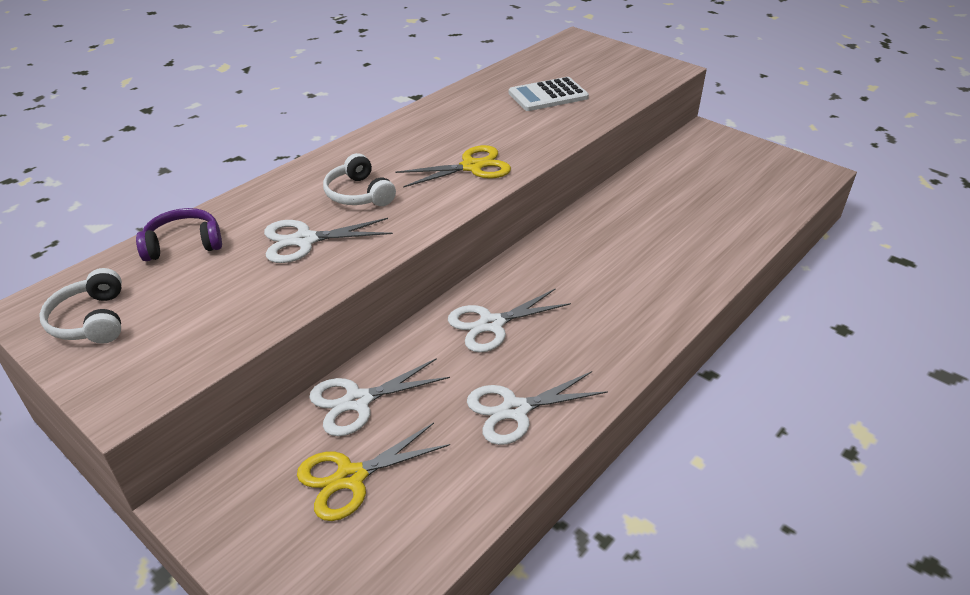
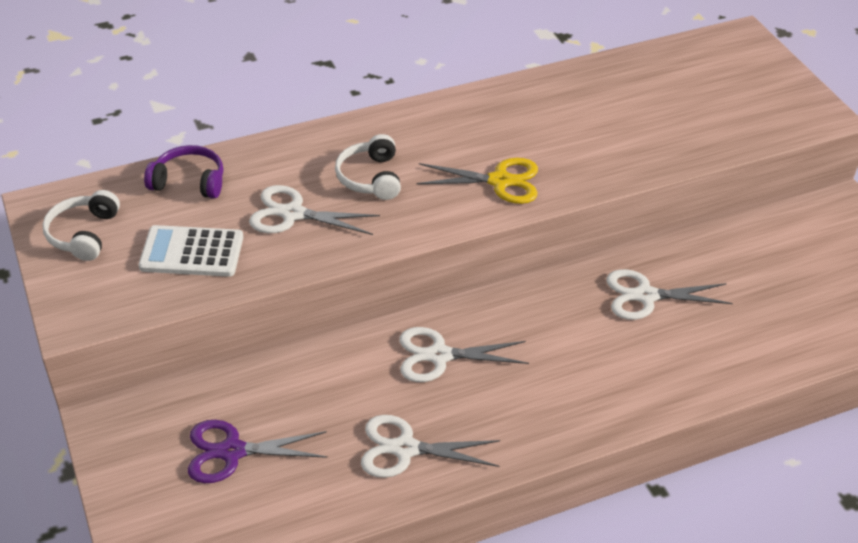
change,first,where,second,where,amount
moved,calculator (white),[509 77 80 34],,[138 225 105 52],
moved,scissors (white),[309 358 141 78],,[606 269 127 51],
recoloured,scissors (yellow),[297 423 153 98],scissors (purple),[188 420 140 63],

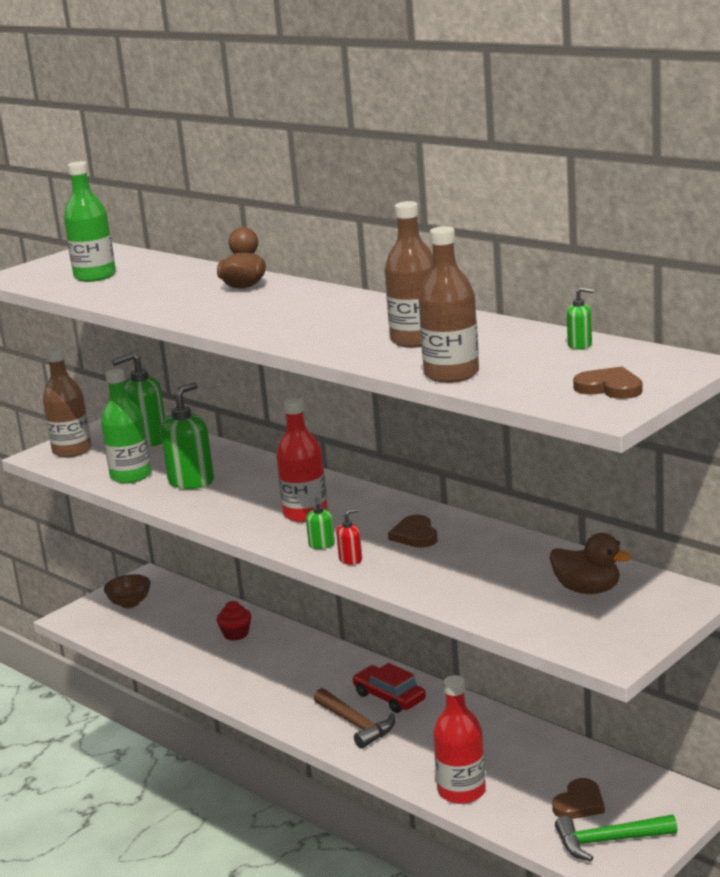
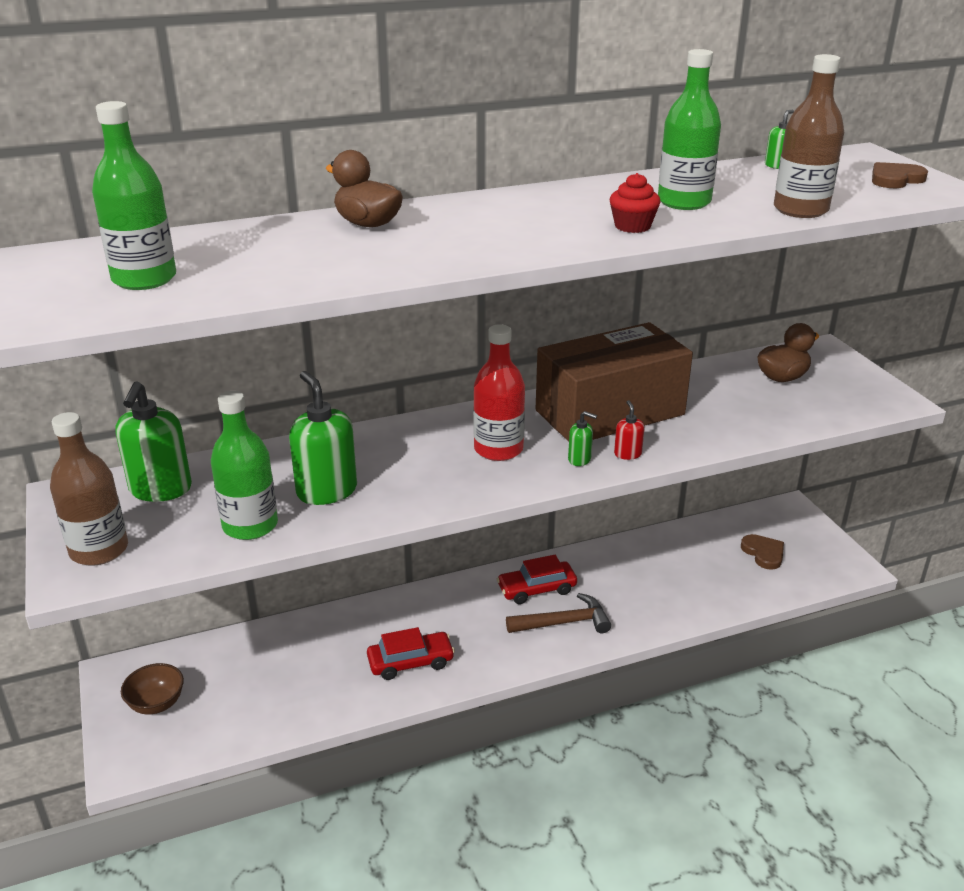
change,first,where,second,where,amount
recoloured,bottle (brown),[385 201 48 147],bottle (green),[658 49 63 161],
replaced,heart (brown),[388 515 50 33],box (brown),[536 322 157 120],
moved,cupcake (red),[217 601 34 40],,[610 173 50 60],
removed,bottle (red),[433 675 53 129],,,
removed,hammer (green),[555 815 122 46],,,
added,,,car (red),[367 627 88 53],

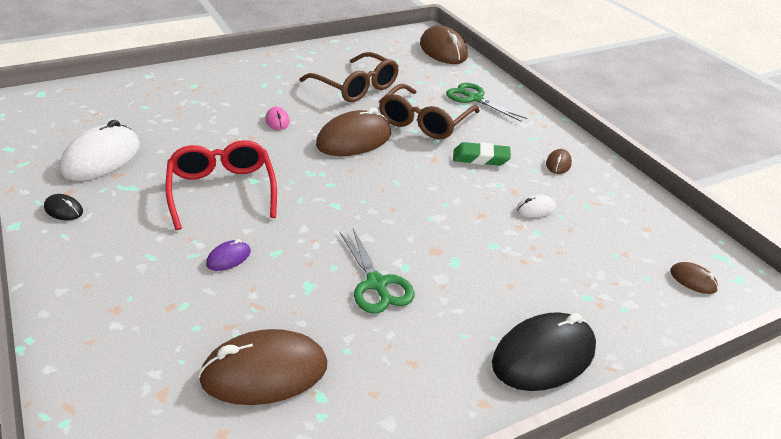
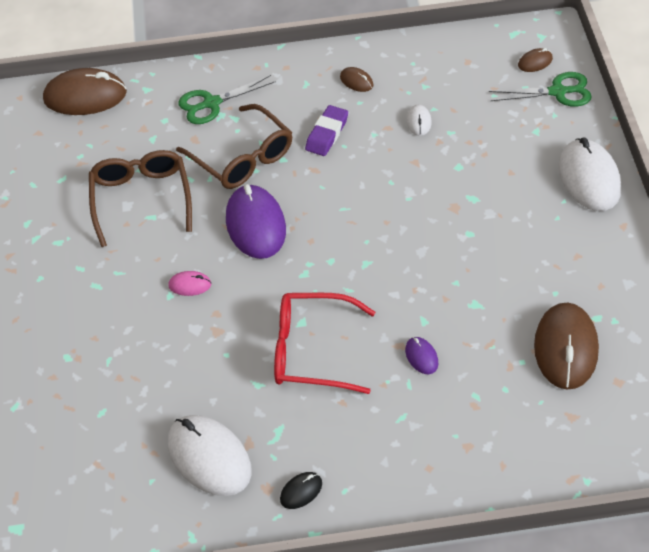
change,first,where,second,where,amount
turned,glasses (brown),[299 52 100 50],,[89 150 103 97],75 degrees counterclockwise
recoloured,mouse (brown),[316 108 75 48],mouse (purple),[226 184 60 75],
recoloured,eraser (green),[453 142 58 24],eraser (purple),[305 105 43 51],
moved,scissors (green),[340 229 74 84],,[489 72 103 35],
recoloured,mouse (black),[492 312 104 79],mouse (white),[558 138 64 73],

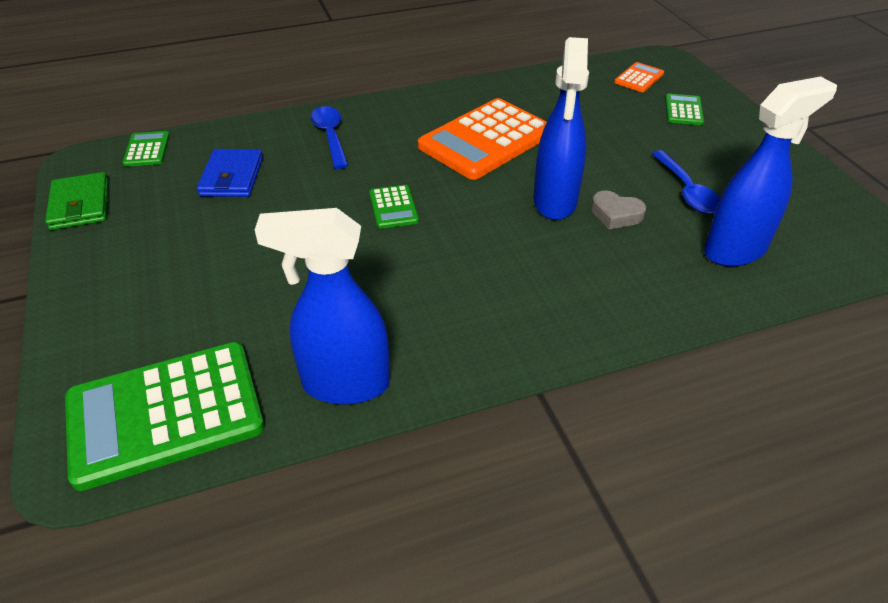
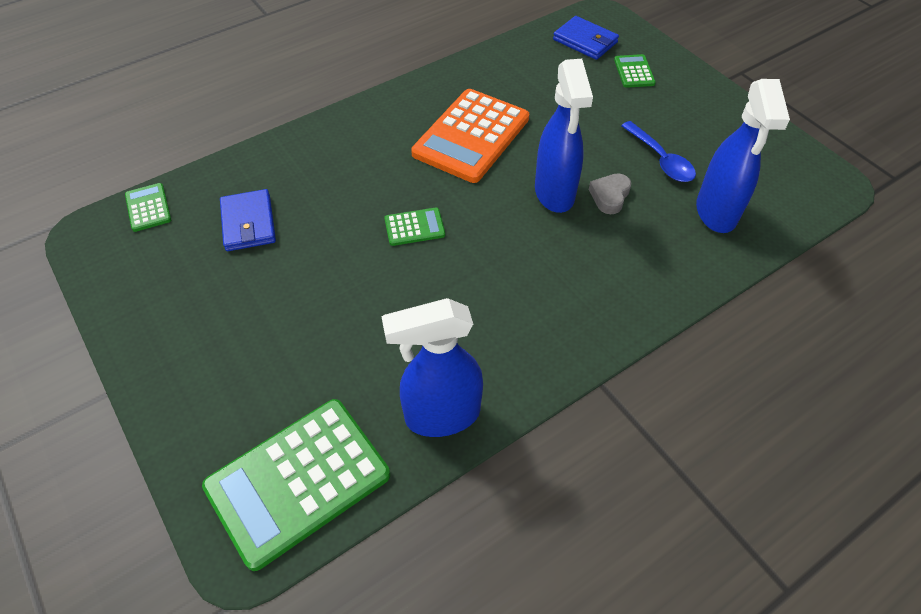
change,first,where,second,where,amount
replaced,calculator (orange),[614 62 50 30],wallet (blue),[553 16 66 44],
turned,spray bottle (blue),[704 76 133 191],,[696 79 94 154],135 degrees clockwise
removed,spoon (blue),[310 106 39 63],,,
removed,wallet (green),[45 172 63 58],,,
turned,calculator (green),[369 185 50 44],,[384 207 61 39],75 degrees counterclockwise
turned,heart (grey),[591 190 55 39],,[589 174 42 40],105 degrees clockwise

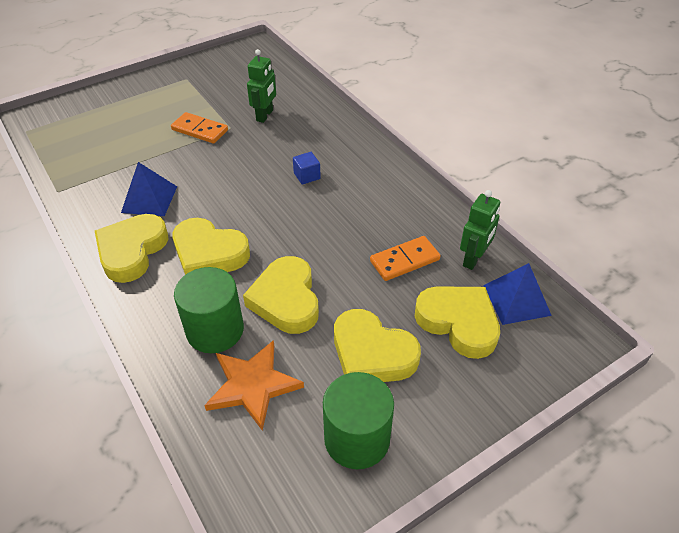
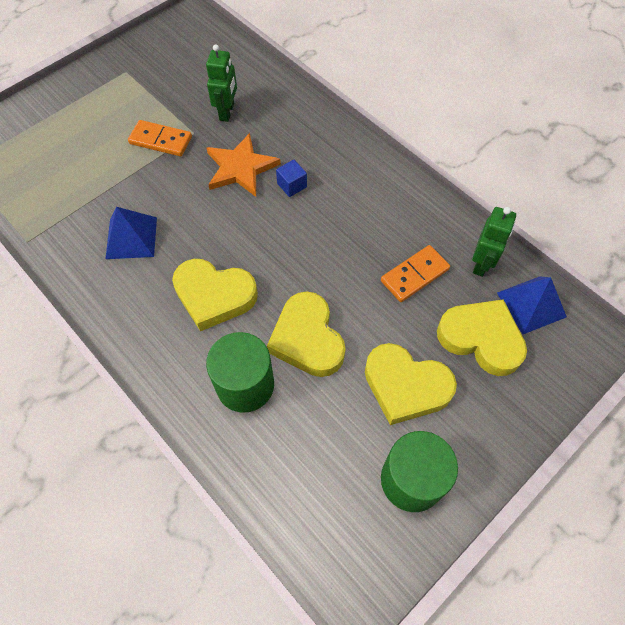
change,first,where,second,where,amount
removed,heart (yellow),[95 214 74 69],,,
moved,star (orange),[204 340 100 90],,[206 133 75 64],

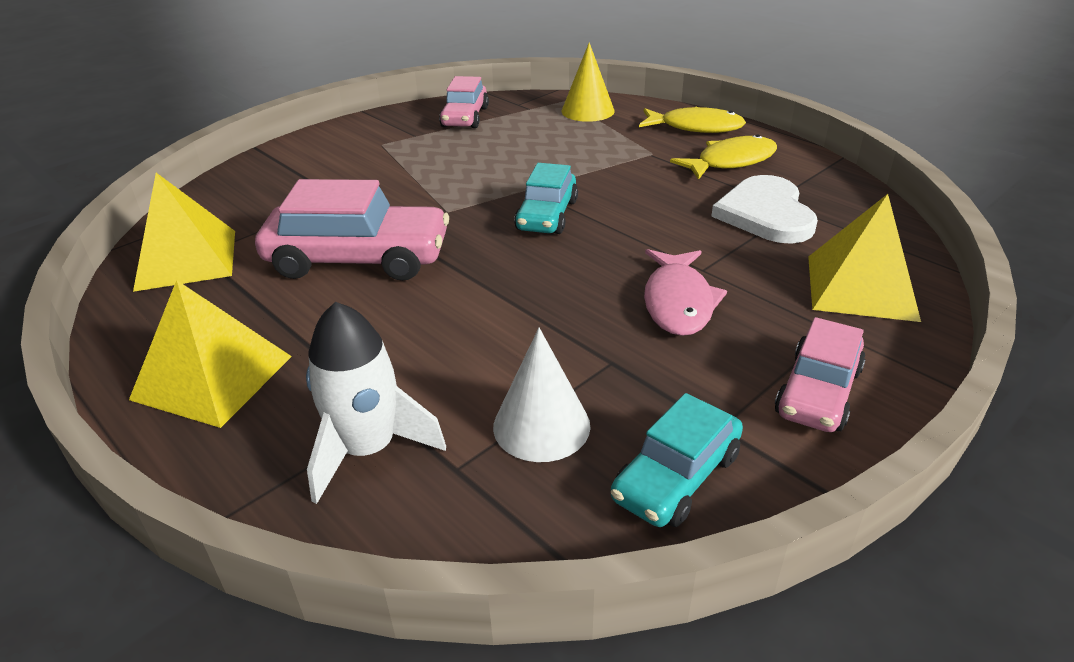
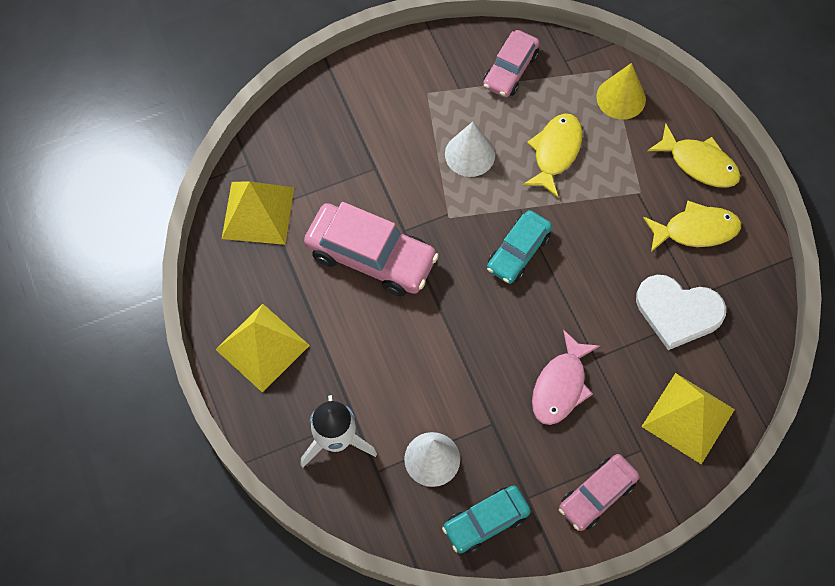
change,first,where,second,where,amount
turned,heart (white),[711 175 107 69],,[636 275 90 75],90 degrees counterclockwise
added,,,fish (yellow),[522 113 61 84],
added,,,cone (white),[445 122 50 55],

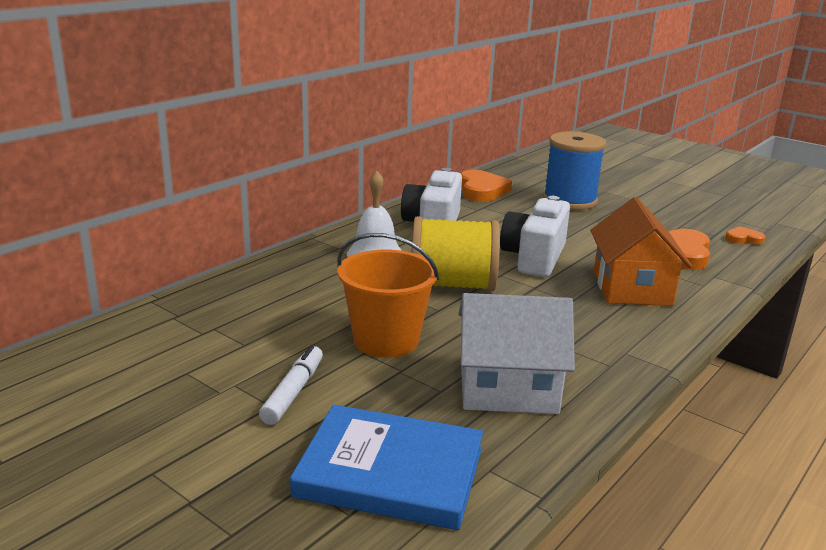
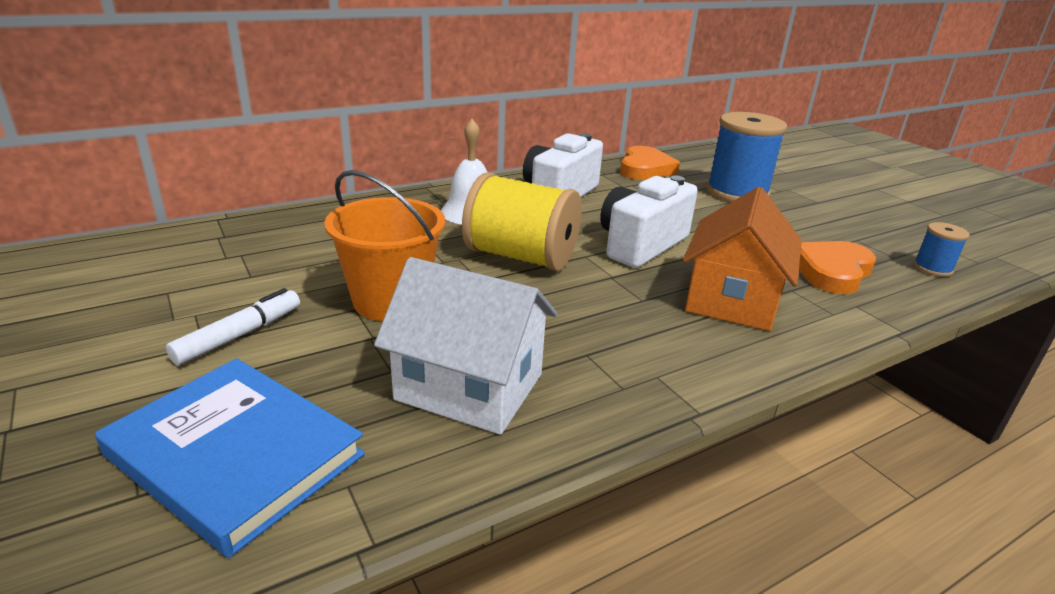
change,first,where,second,where,amount
replaced,heart (orange),[725 226 40 19],spool (blue),[913 222 57 55],

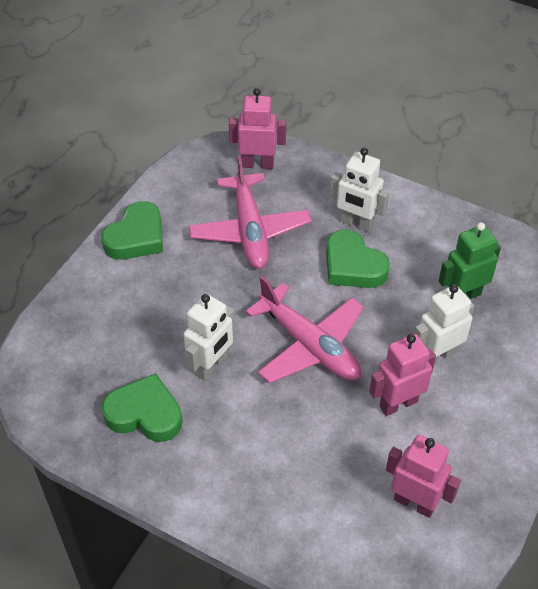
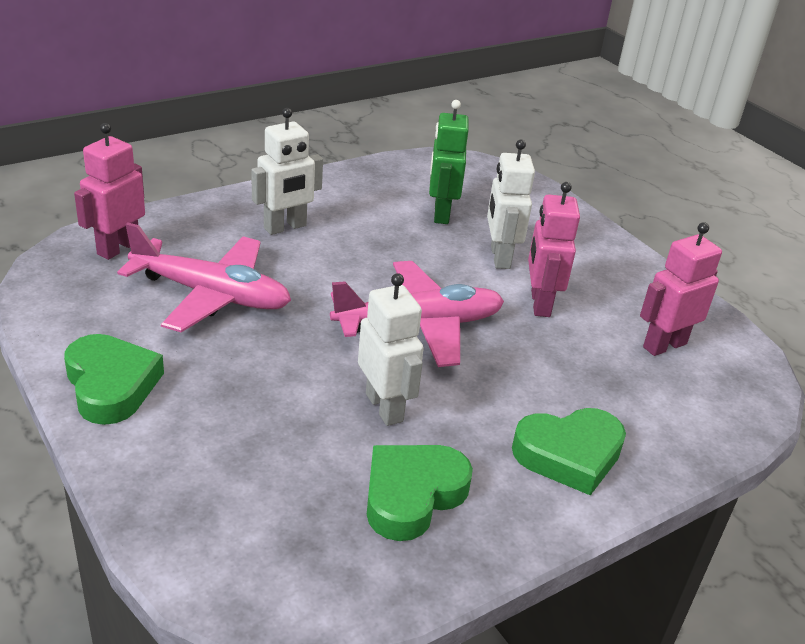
change,first,where,second,where,amount
moved,heart (green),[326 229 64 59],,[512 408 114 87],

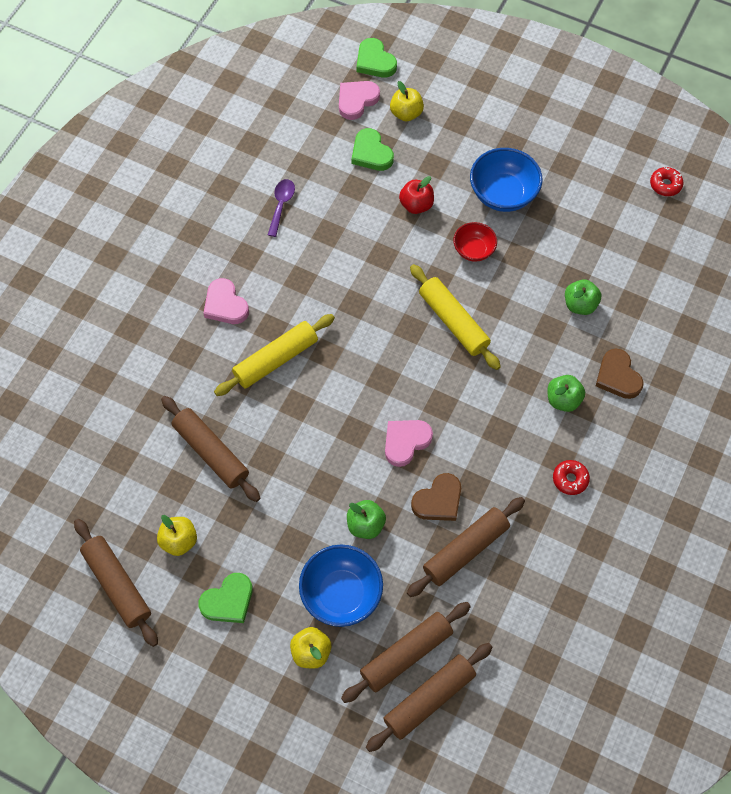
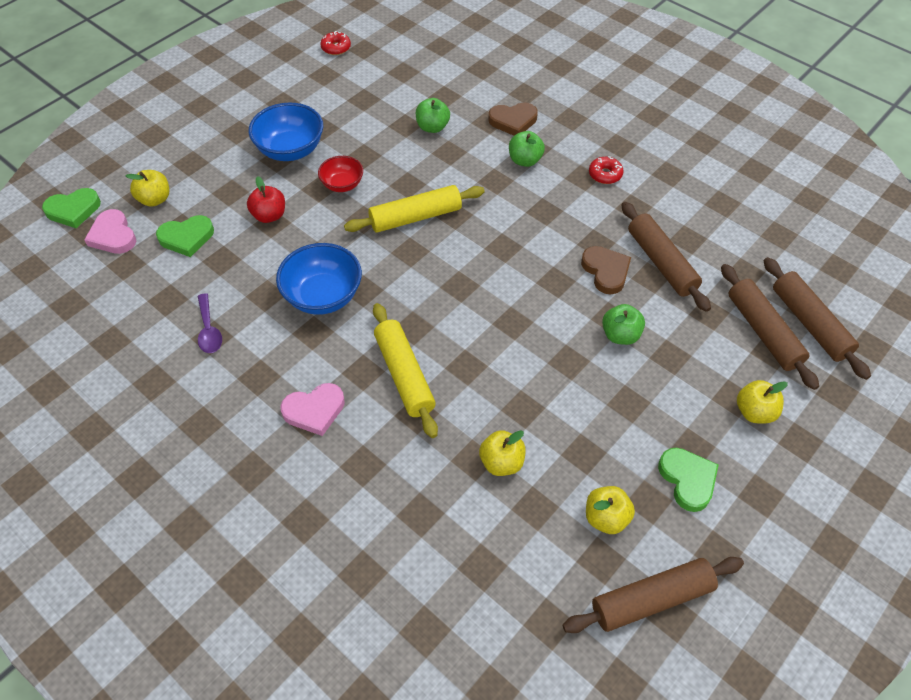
change,first,where,second,where,amount
turned,spoon (purple),[268 179 27 58],,[198 293 24 60],135 degrees counterclockwise
replaced,rolling pin (brown),[161 396 99 106],apple (yellow),[479 430 47 46],
removed,heart (pink),[385 420 48 47],,,
moved,bowl (blue),[299 545 84 82],,[276 243 86 72],

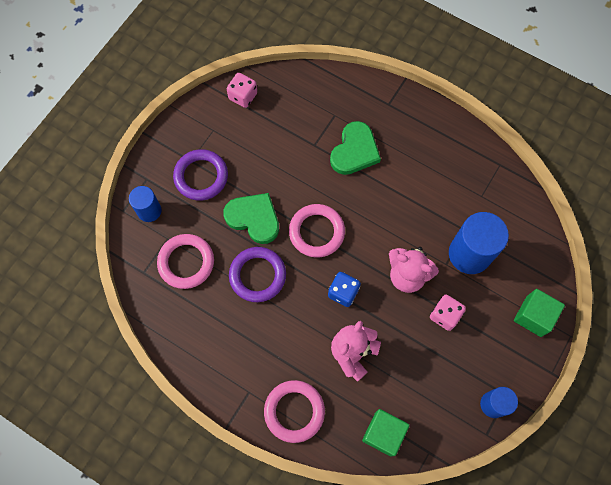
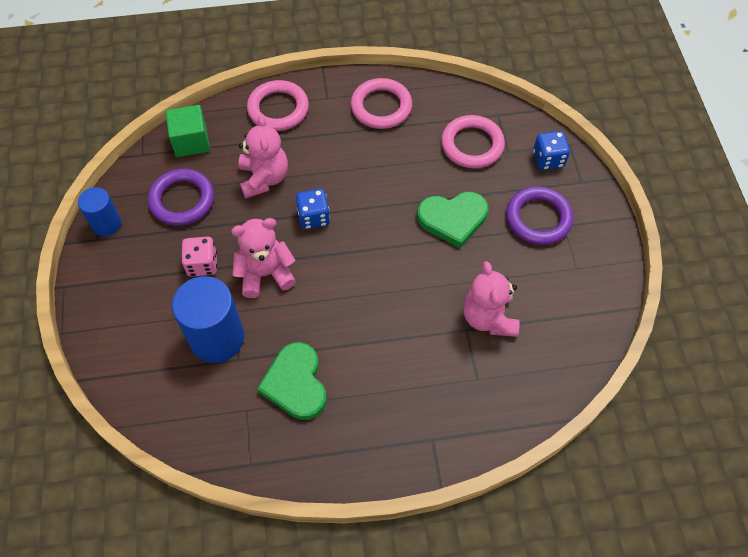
change,first,where,second,where,amount
removed,dice (pink),[227 73 30 35],,,
moved,heart (green),[330 121 51 54],,[257 342 69 78],
replaced,cylinder (blue),[129 186 32 36],dice (blue),[533 131 37 39],
moved,ring (pink),[289 204 56 54],,[351 78 61 51],
moved,ring (purple),[229 247 57 55],,[148 169 66 57],
removed,cube (green),[514 289 51 48],,,
added,,,teddy bear (pink),[463 261 57 76],

